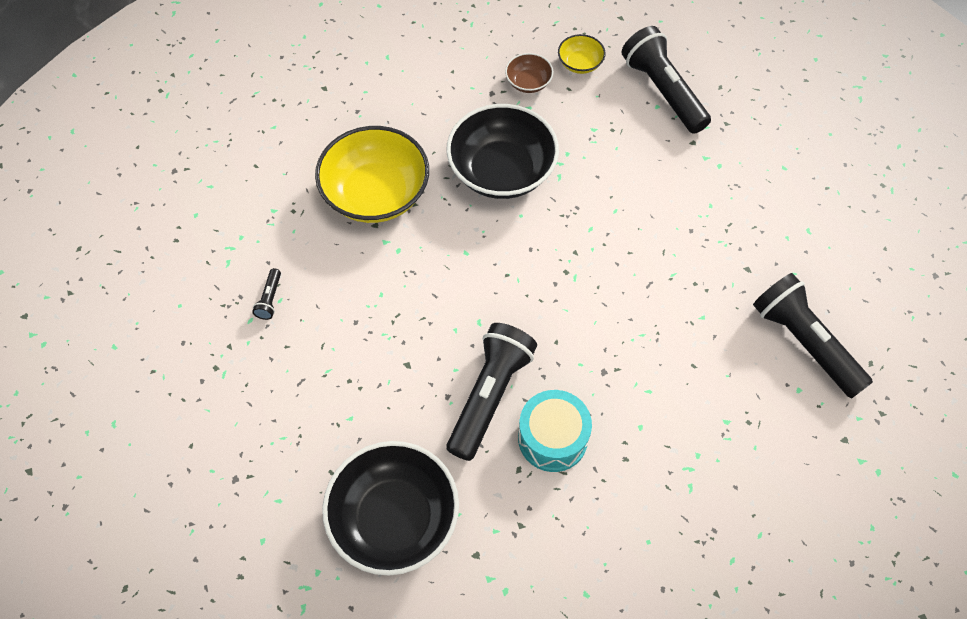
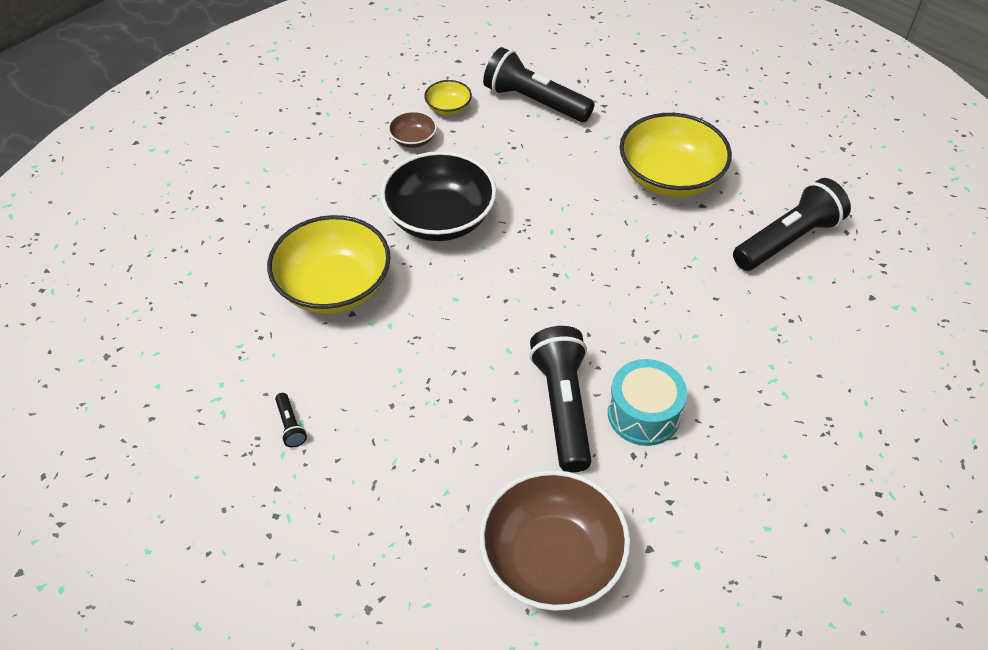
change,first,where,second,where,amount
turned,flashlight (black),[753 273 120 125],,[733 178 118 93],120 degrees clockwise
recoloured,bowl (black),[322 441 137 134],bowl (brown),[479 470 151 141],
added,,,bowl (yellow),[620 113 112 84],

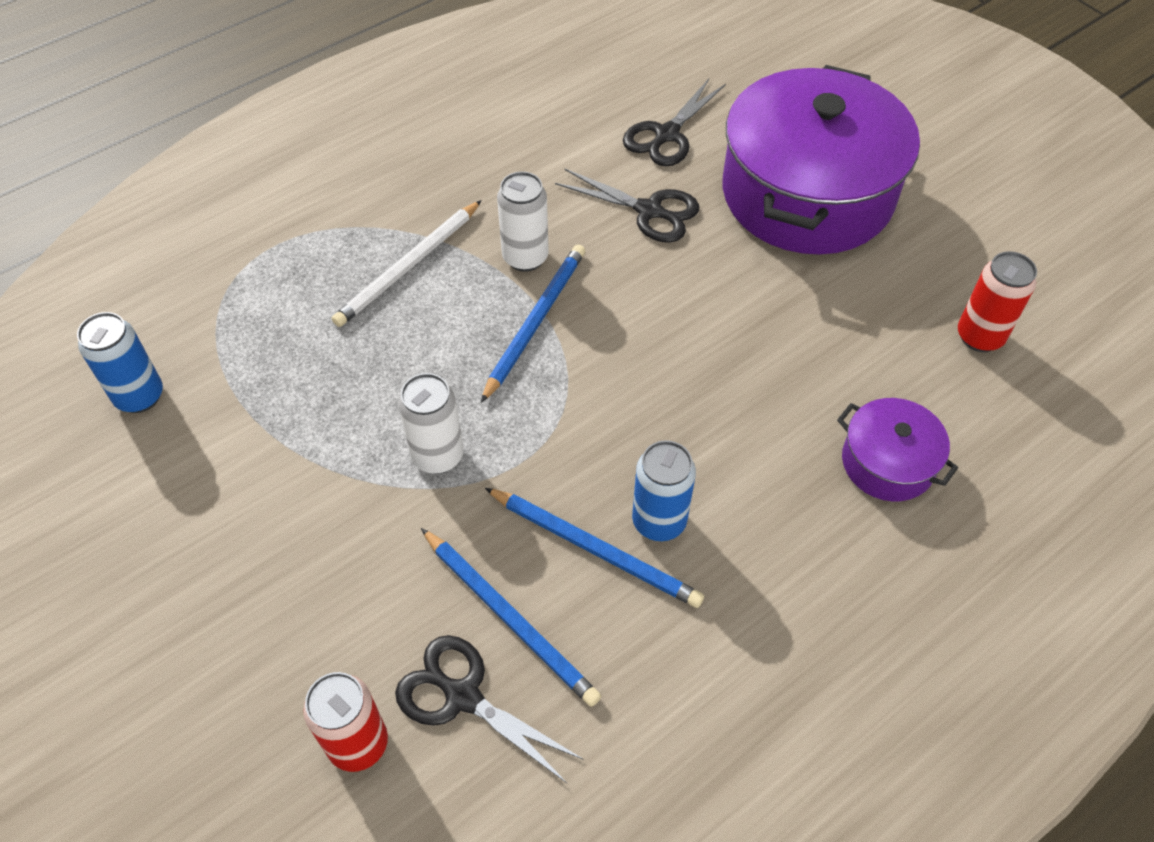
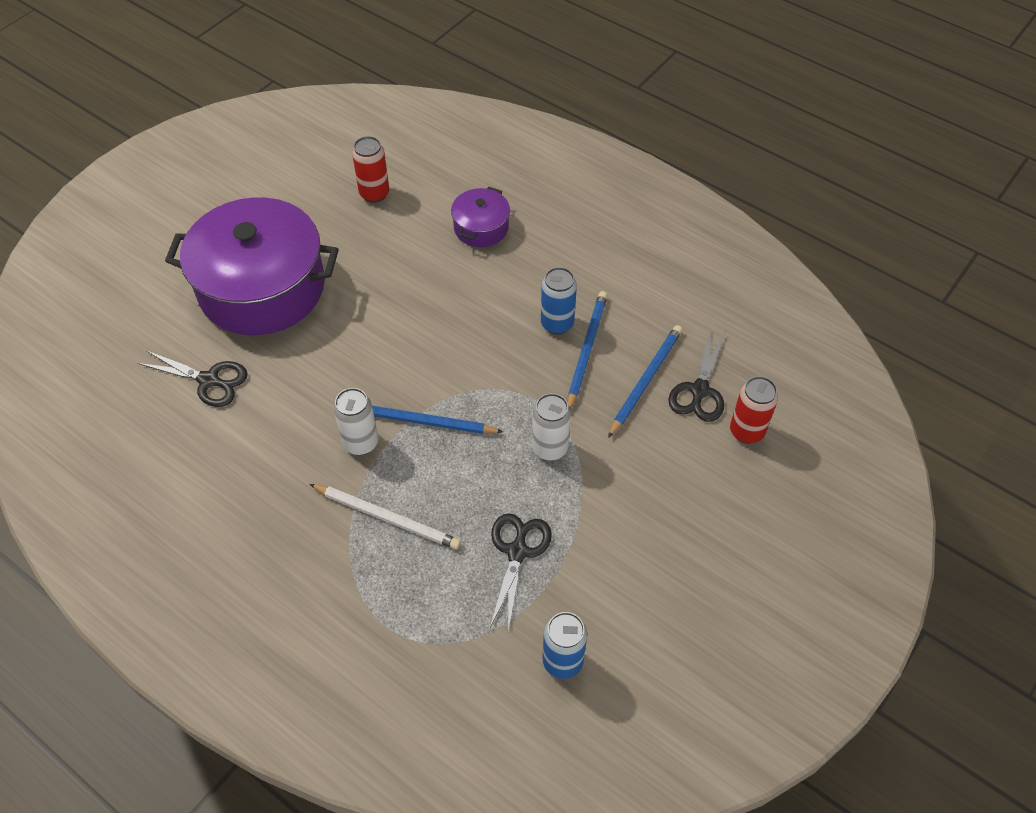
change,first,where,second,where,amount
moved,scissors (black),[555 169 144 74],,[490 513 62 118],

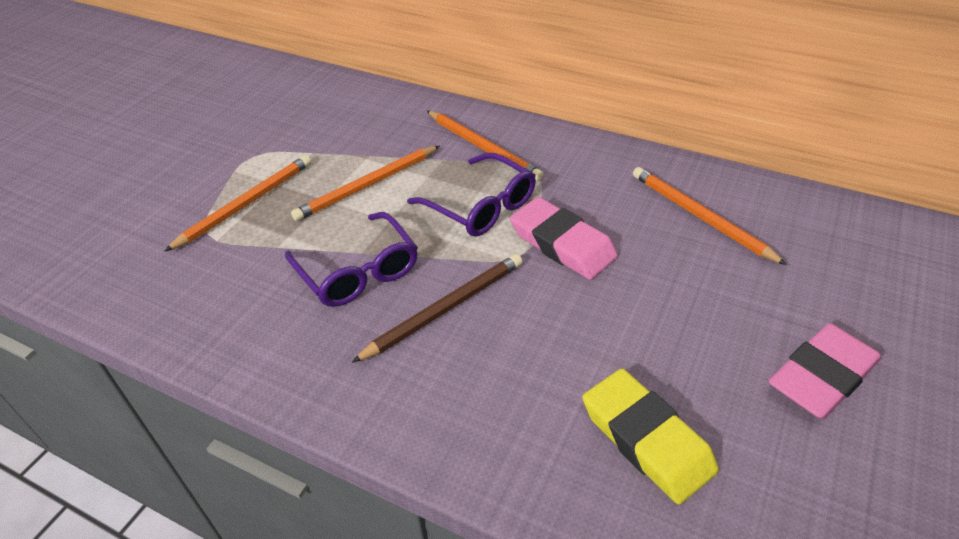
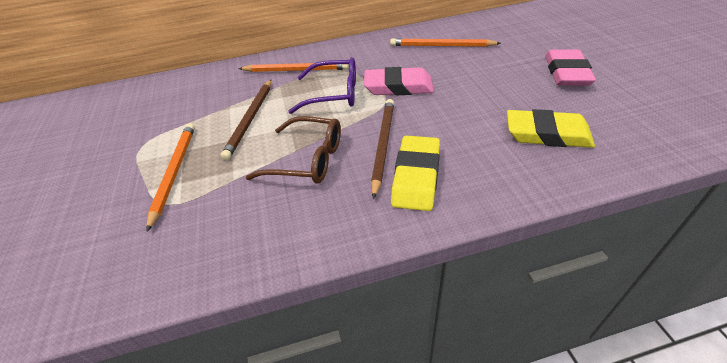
change,first,where,second,where,amount
recoloured,pencil (orange),[291 146 148 75],pencil (brown),[221 80 50 80],
recoloured,glasses (purple),[285 212 133 95],glasses (brown),[246 116 95 68],
added,,,eraser (yellow),[391 136 49 75],

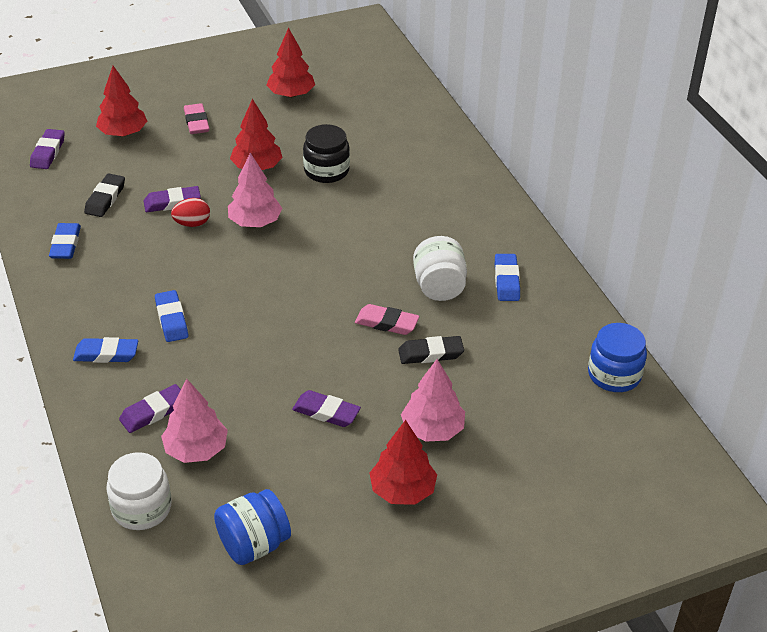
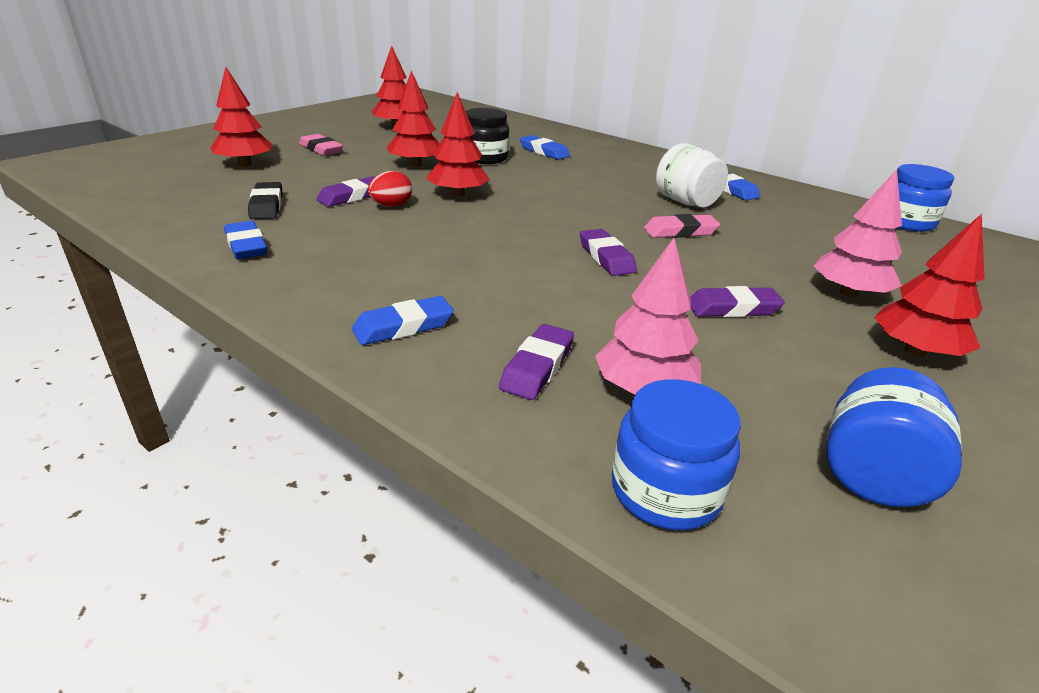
change,first,where,second,where,amount
moved,eraser (purple),[30 129 35 40],,[580 229 57 47],
recoloured,tree (pink),[228 153 54 74],tree (red),[426 92 64 105],
moved,eraser (blue),[155 290 33 52],,[520 135 50 25],
removed,eraser (black),[398 336 66 28],,,
recoloured,jar (white),[106 452 65 78],jar (blue),[612 379 129 152],

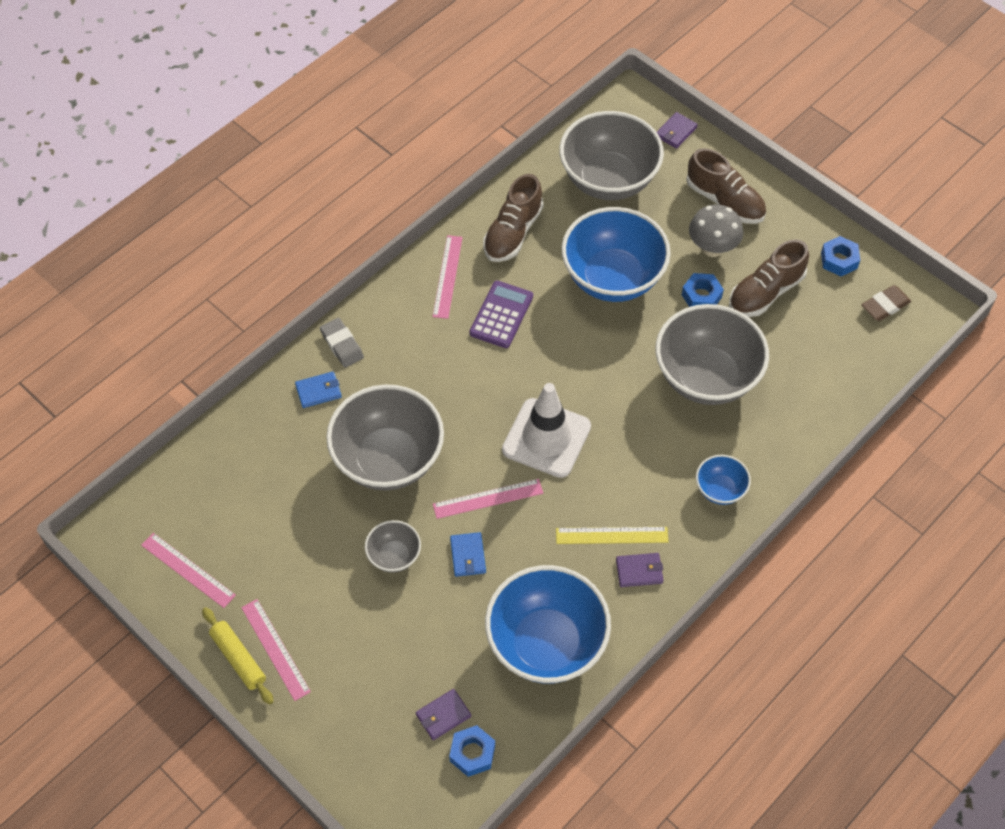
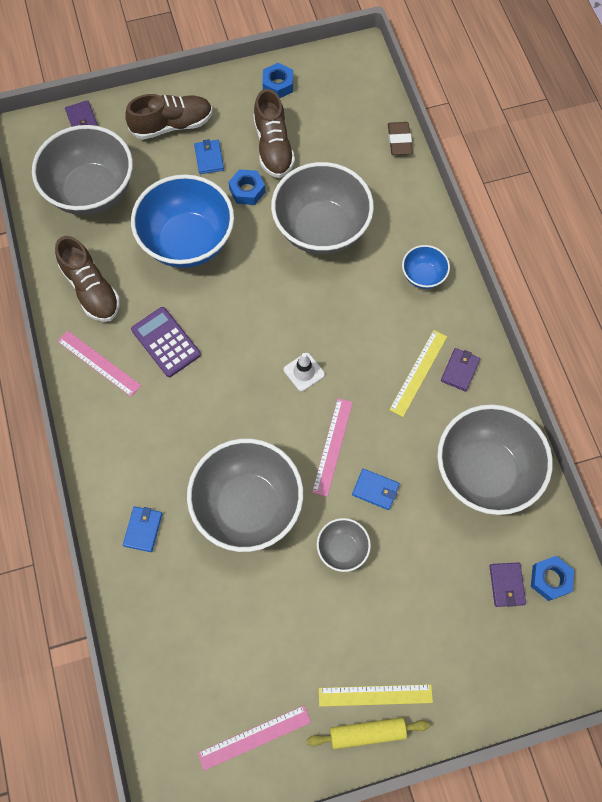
change,first,where,second,where,amount
replaced,mushroom (grey),[689 205 54 52],wallet (blue),[194 139 30 35],
moved,eraser (brown),[862 285 49 36],,[388 122 25 33],
removed,eraser (grey),[320 318 44 49],,,
resized,traffic cone (white),[502 383 89 95],,[284 353 41 39],x0.48
recoloured,bowl (blue),[485 565 126 119],bowl (grey),[437 404 116 111],
recoloured,ruler (pink),[241 599 70 102],ruler (yellow),[319 684 114 23],

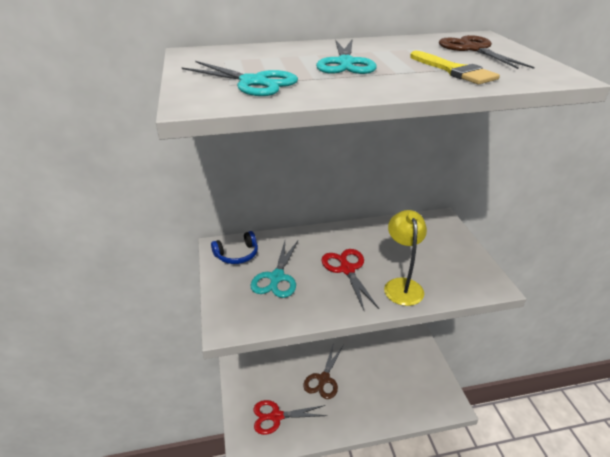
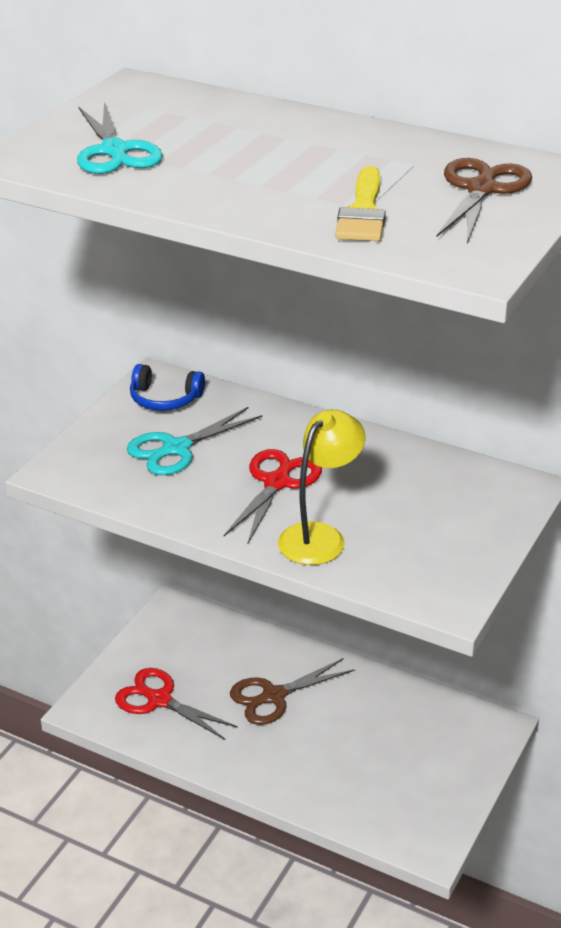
change,first,where,second,where,amount
removed,scissors (turquoise),[316 39 61 35],,,

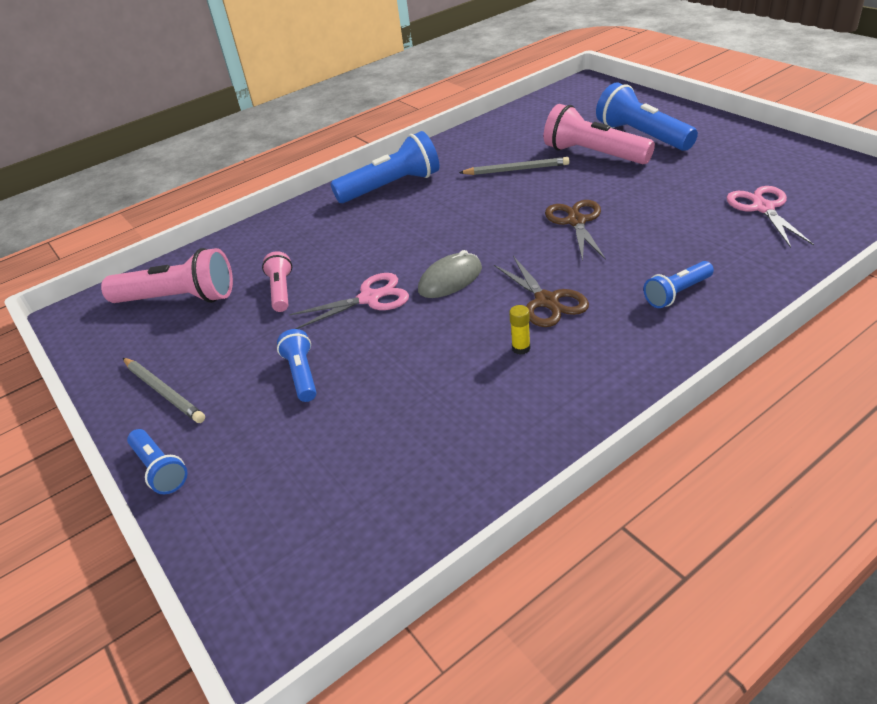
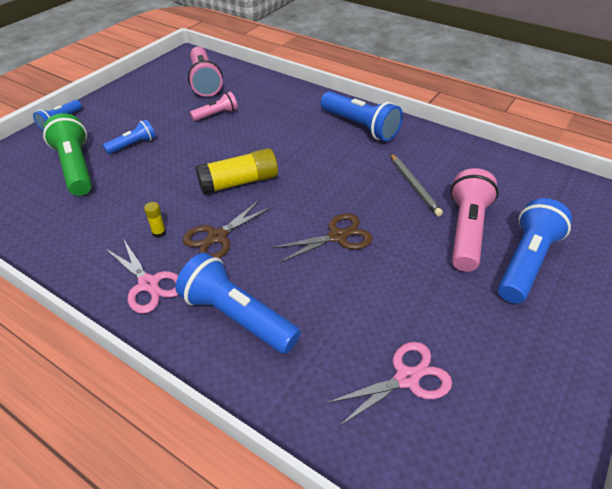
change,first,where,second,where,amount
replaced,mouse (grey),[418 250 64 48],glue stick (yellow),[195 148 83 47],
resized,flashlight (blue),[643 261 71 47],,[175 253 126 101],x1.80
moved,scissors (pink),[289 273 120 56],,[105 238 74 76],
removed,pencil (grey),[123 358 82 65],,,
added,,,flashlight (green),[43 113 49 83],

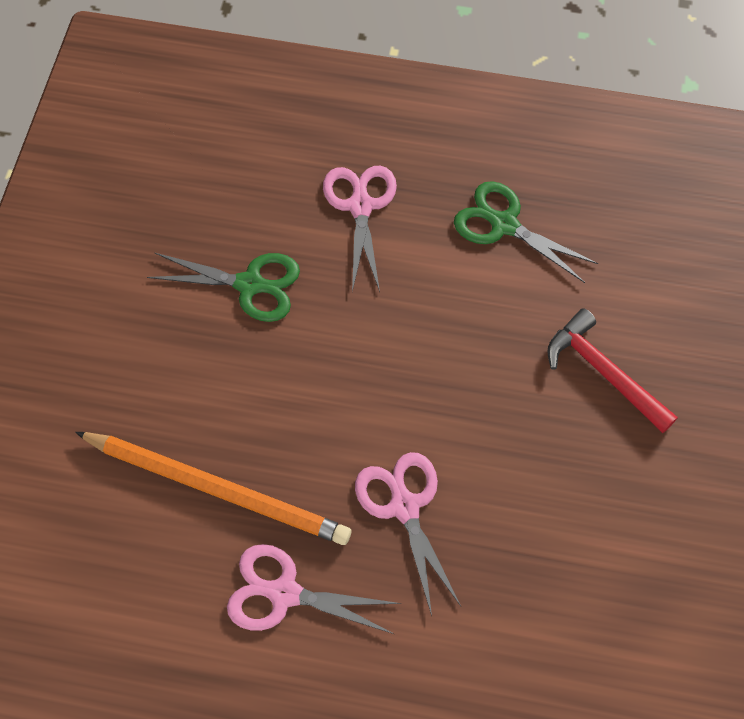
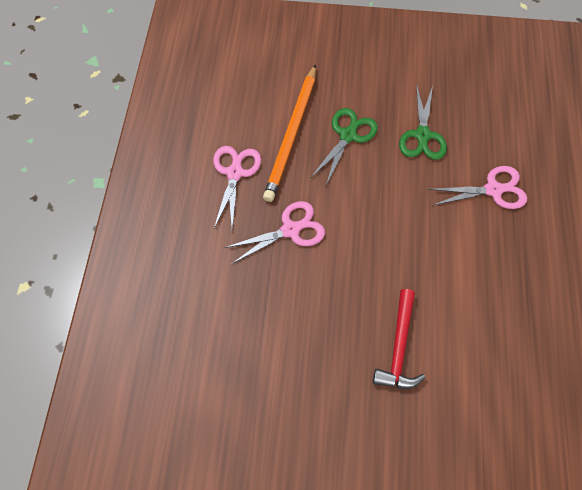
change,first,where,second,where,amount
moved,scissors (green),[454 181 145 102],,[311 108 67 77],
turned,hammer (red),[548 308 130 125],,[373 289 52 100],150 degrees clockwise

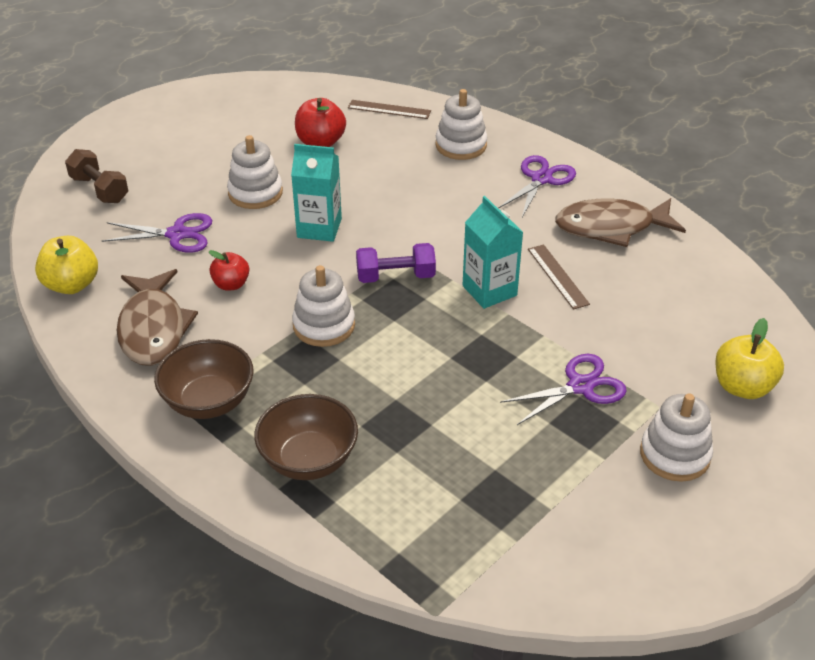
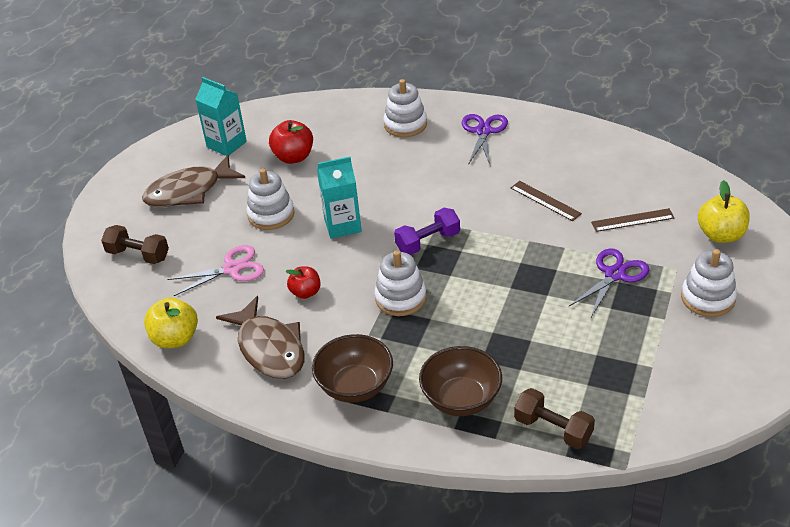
change,first,where,second,where,amount
moved,ruler (brown),[348 100 83 19],,[591 208 83 24],
moved,carton (turquoise),[463 196 60 113],,[195 77 52 79],
moved,fish (brown),[555 198 131 49],,[142 155 103 52],
recoloured,scissors (purple),[102 213 110 40],scissors (pink),[167 245 97 51],
added,,,dumbbell (brown),[514 388 81 61],

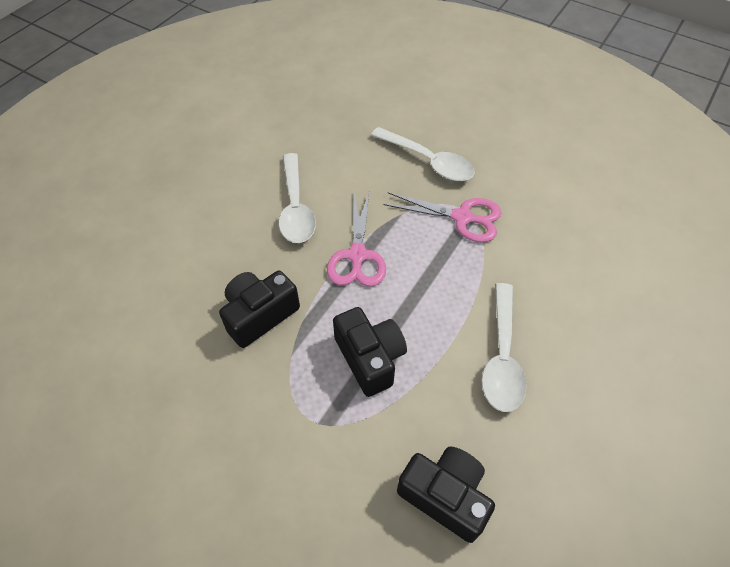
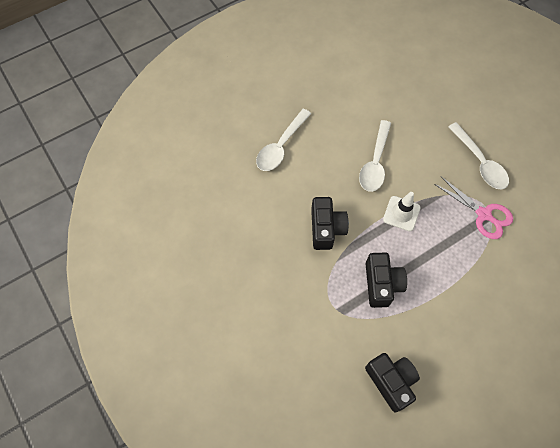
change,first,where,second,where,amount
replaced,scissors (pink),[327 193 59 94],traffic cone (white),[383 192 38 39],
turned,camera (black),[219 271 81 77],,[311 197 38 53],105 degrees clockwise
moved,spoon (white),[482 283 45 129],,[256 109 55 62],

